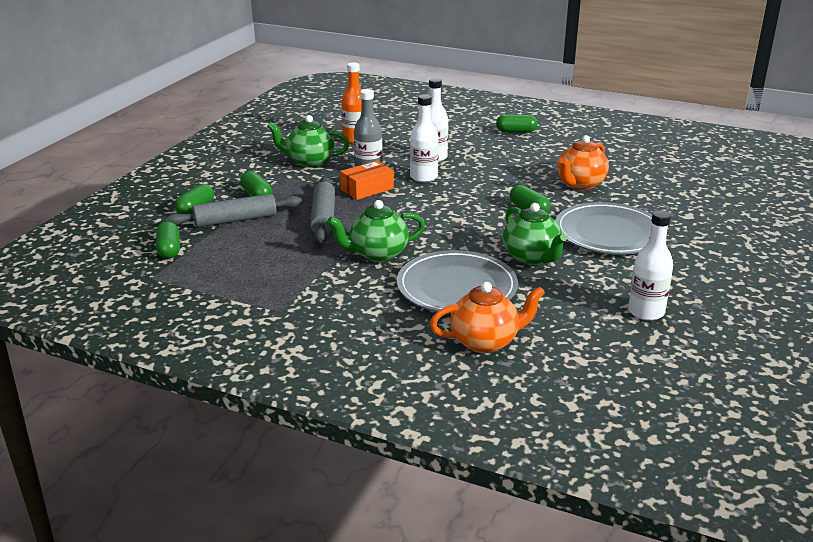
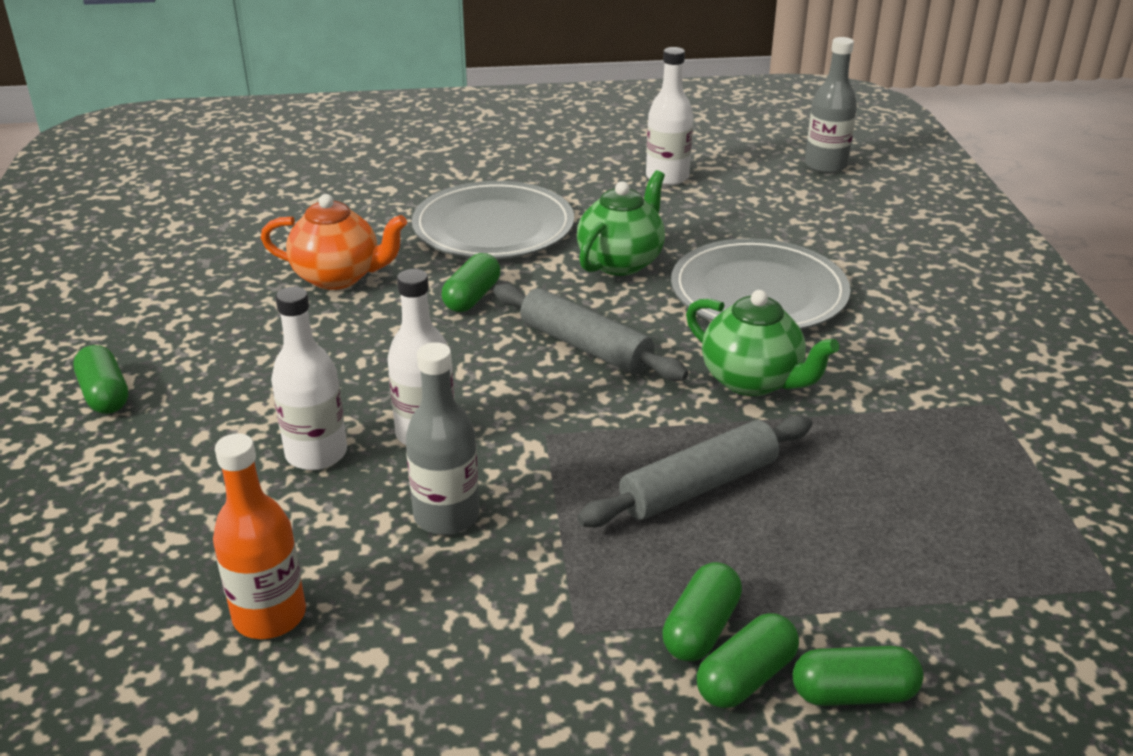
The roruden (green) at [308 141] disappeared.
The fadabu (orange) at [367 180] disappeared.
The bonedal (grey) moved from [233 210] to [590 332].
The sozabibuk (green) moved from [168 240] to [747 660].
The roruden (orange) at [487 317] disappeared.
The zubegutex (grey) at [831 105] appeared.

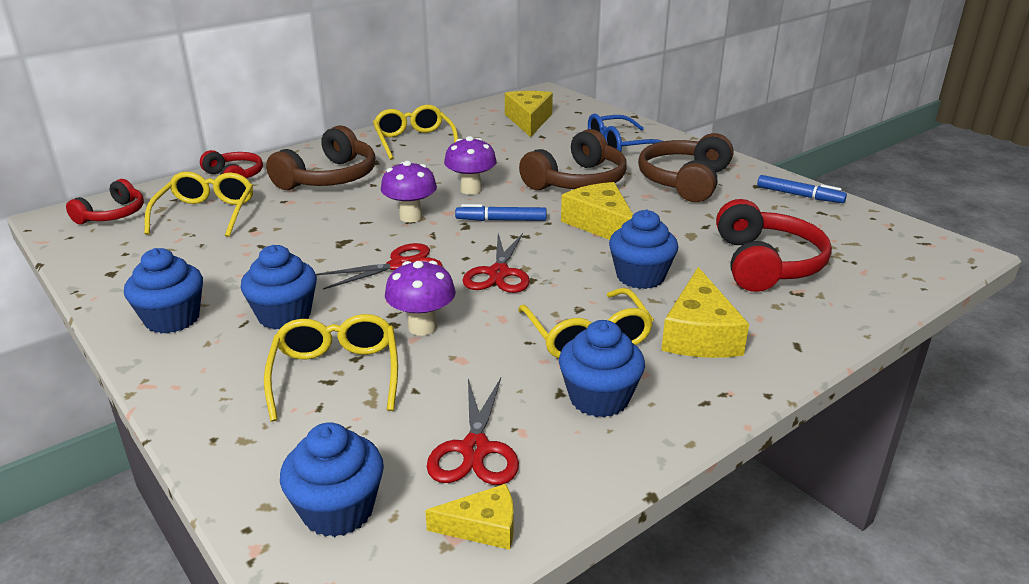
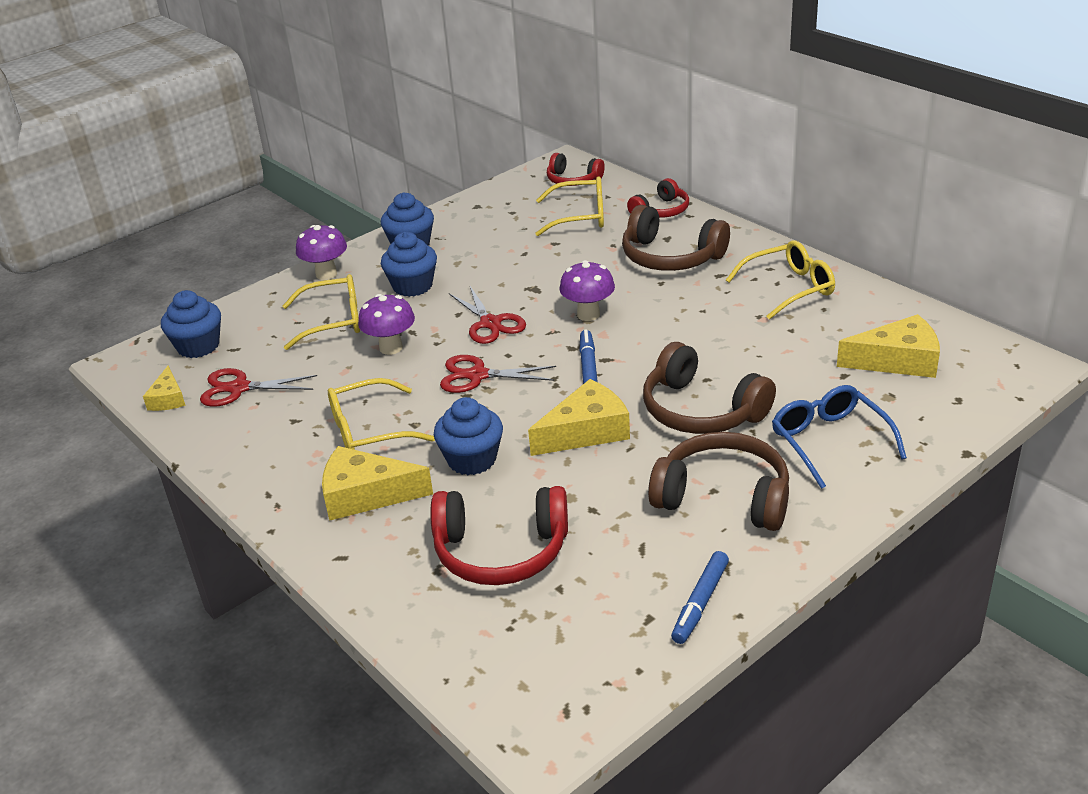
The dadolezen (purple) moved from [470 165] to [321 252].
The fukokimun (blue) at [602 369] disappeared.

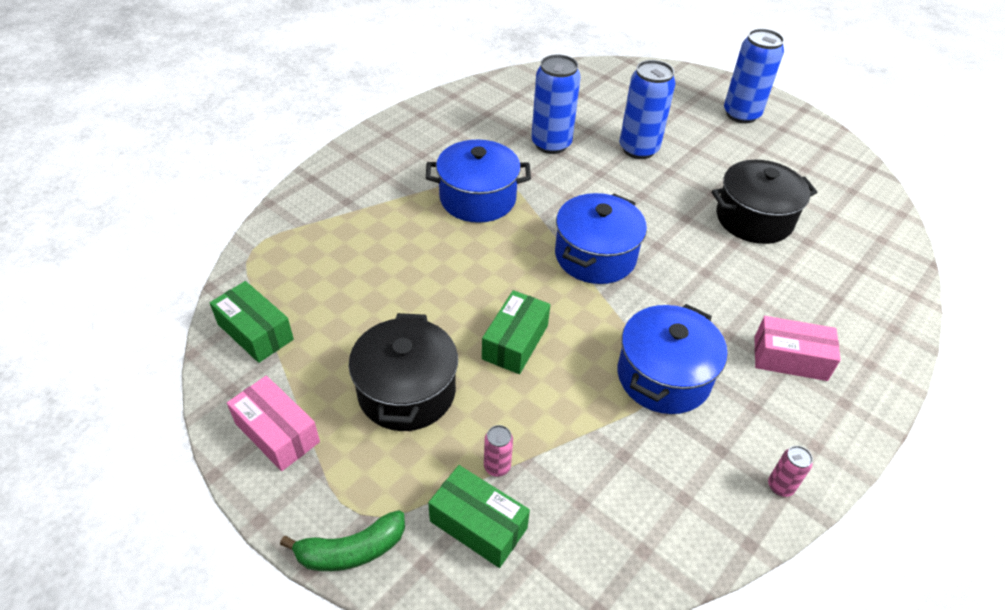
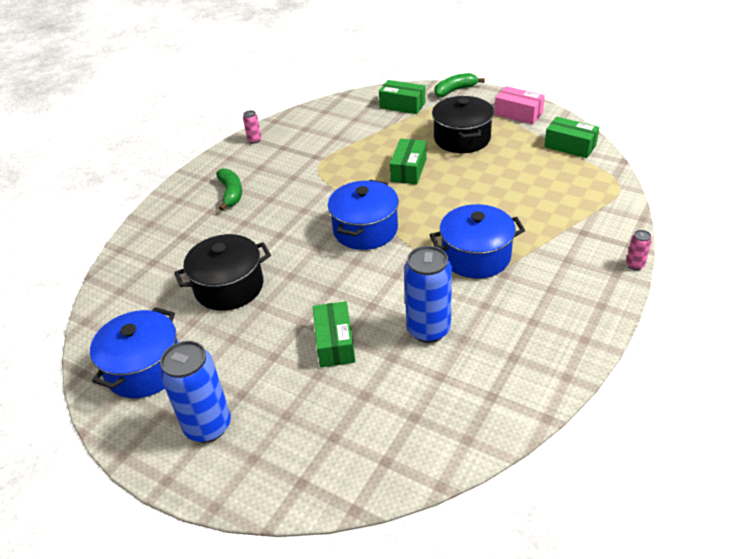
The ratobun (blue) at [648 109] was replaced by the fadabu (green) at [334 334].
The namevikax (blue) moved from [672 359] to [134 352].
The fadabu (pink) at [797 348] was replaced by the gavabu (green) at [229 190].
The ratobun (pink) moved from [498 451] to [639 250].

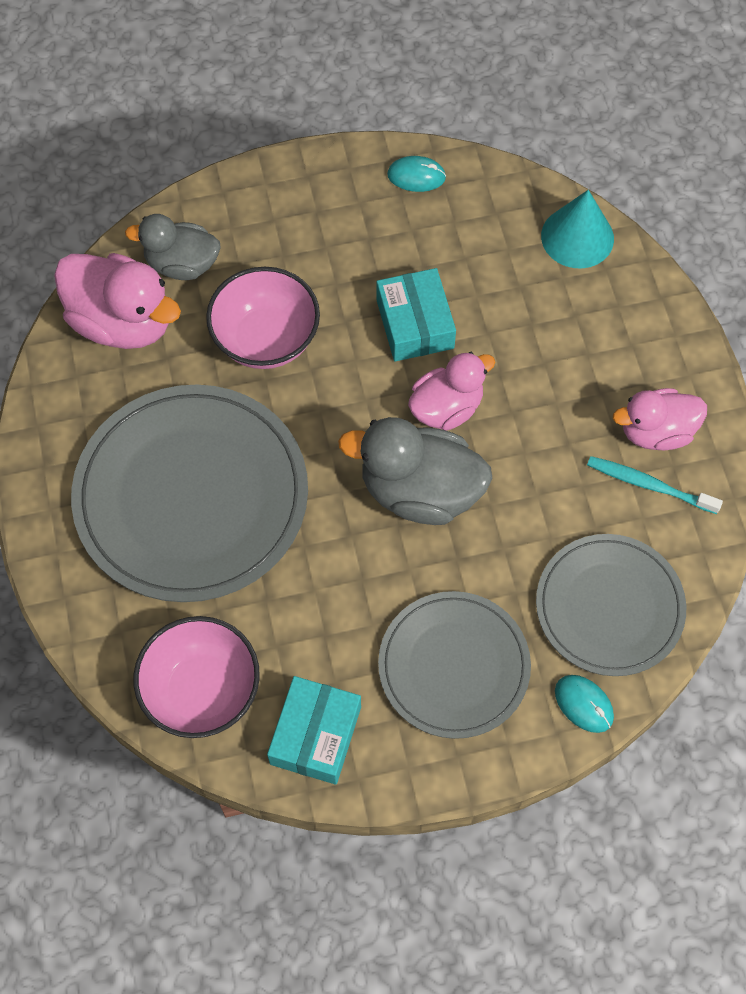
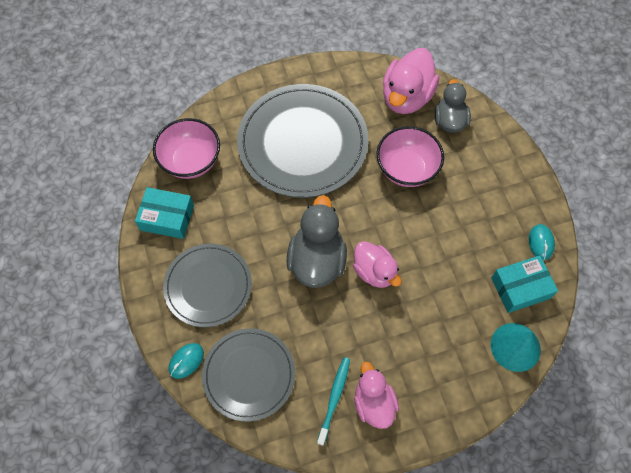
The fadabu (turquoise) moved from [416 314] to [524 284].

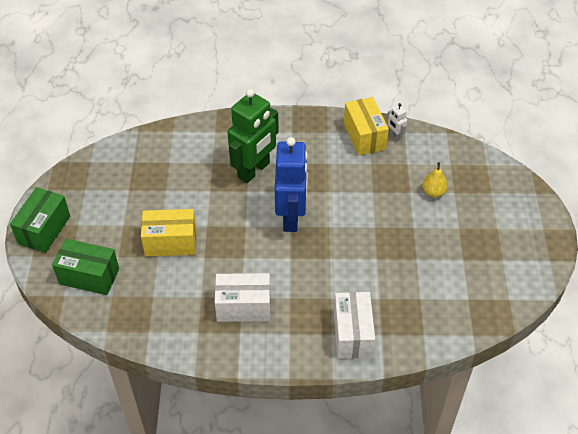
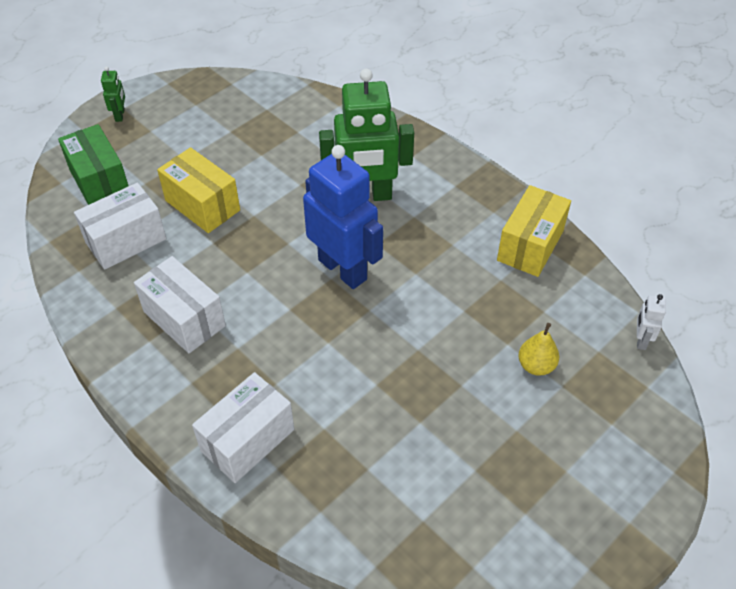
The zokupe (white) moved from [397 122] to [651 322].
The zokupe (blue) at [291 184] turned 90 degrees counterclockwise.
The fadabu (green) at [40 220] was replaced by the zokupe (green) at [113 94].
The fadabu (white) at [120 226] appeared.

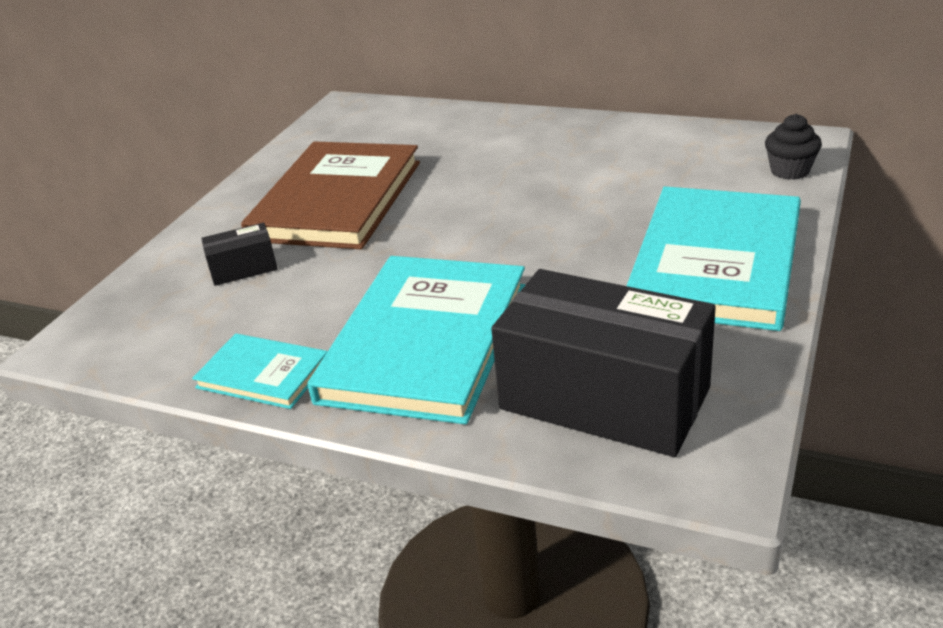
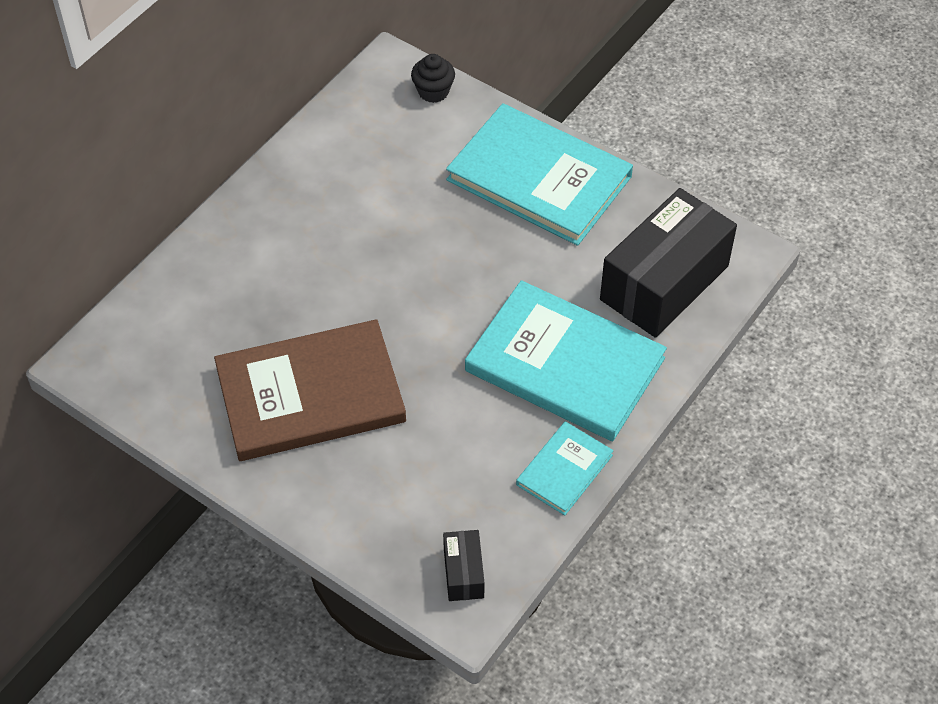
The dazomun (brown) at [330 195] turned 45 degrees counterclockwise.
The fadabu (black) moved from [239 254] to [464 565].

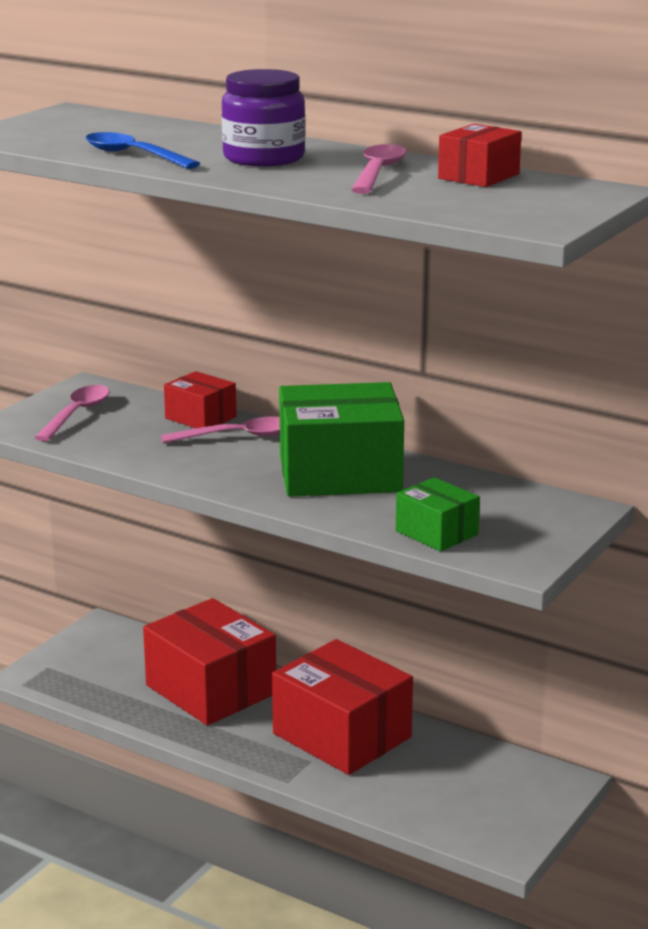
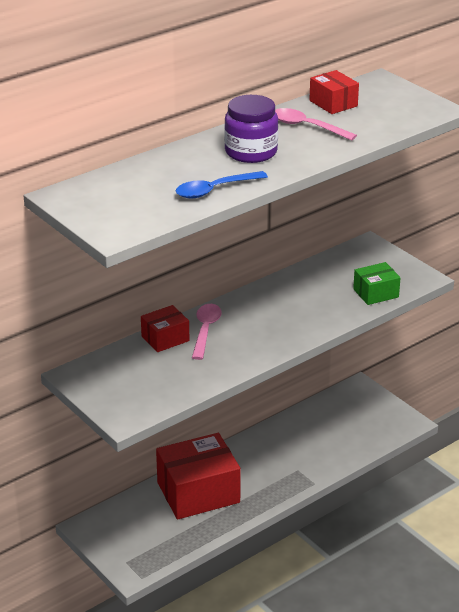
The fadabu (green) at [341 439] disappeared.
The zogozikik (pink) at [72 413] disappeared.
The fadabu (red) at [342 707] disappeared.

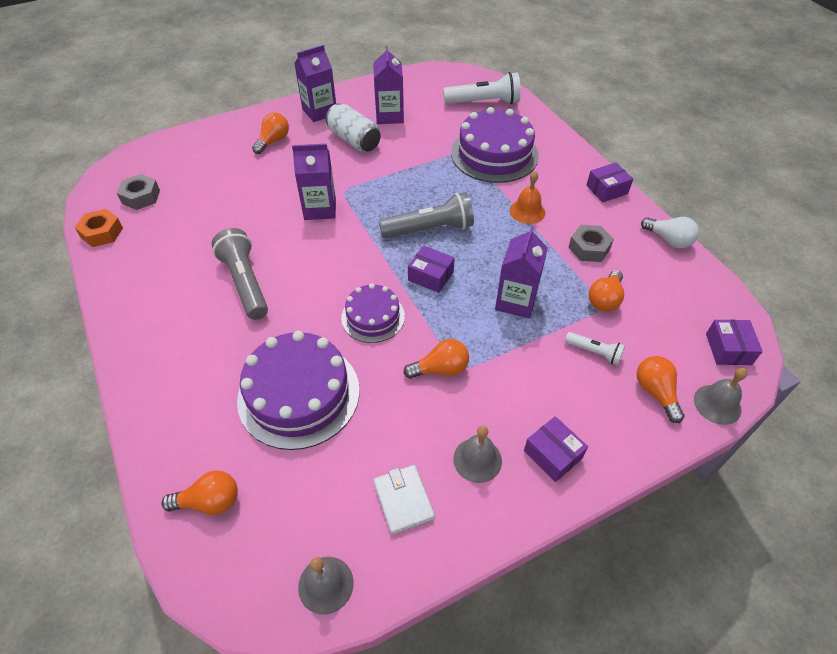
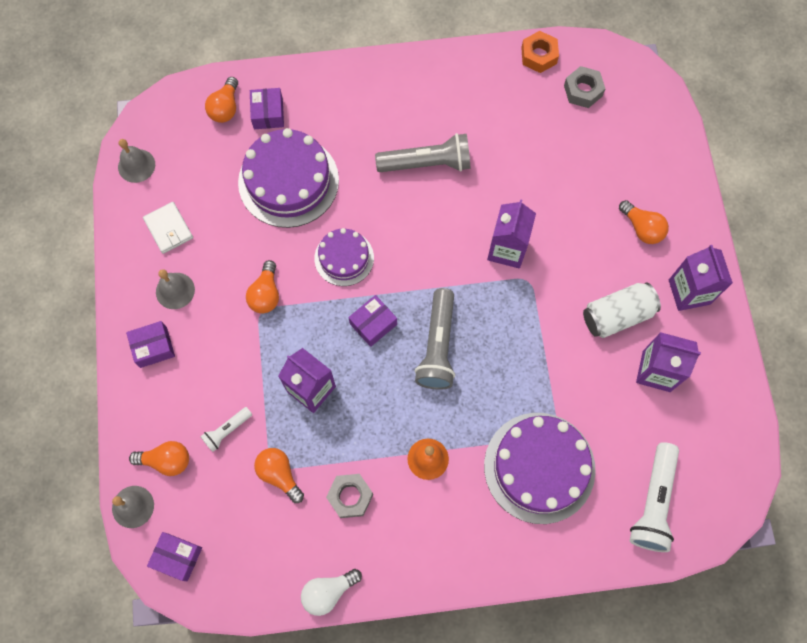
The fadabu (purple) moved from [609 182] to [267 108].
The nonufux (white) at [404 500] turned 60 degrees clockwise.

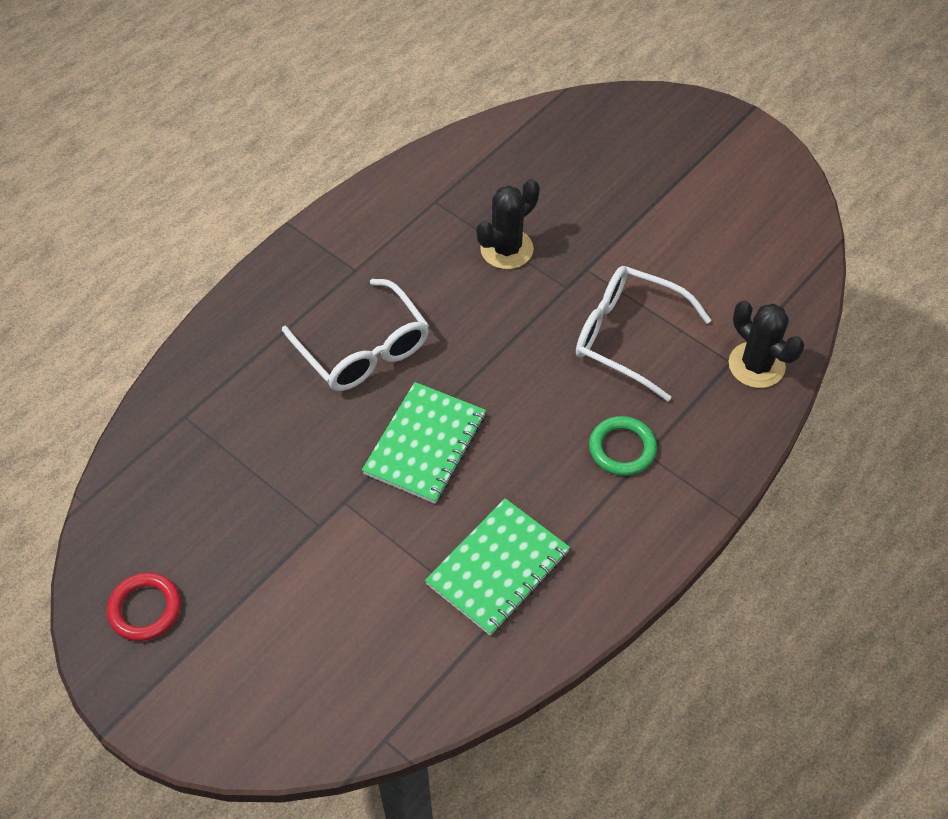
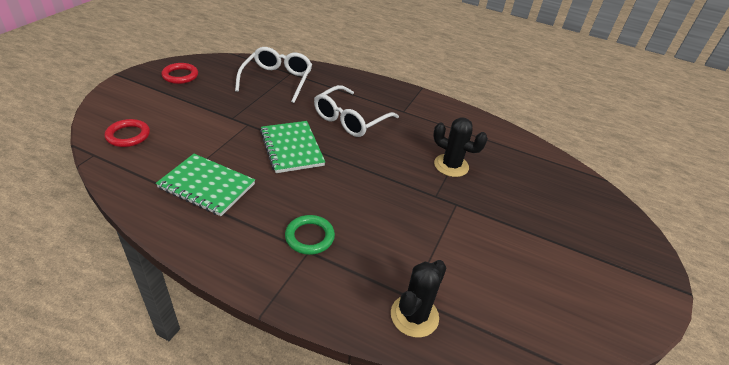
The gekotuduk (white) moved from [643 333] to [273 75].
The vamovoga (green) at [424 443] turned 60 degrees clockwise.
The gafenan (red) at [127 133] appeared.

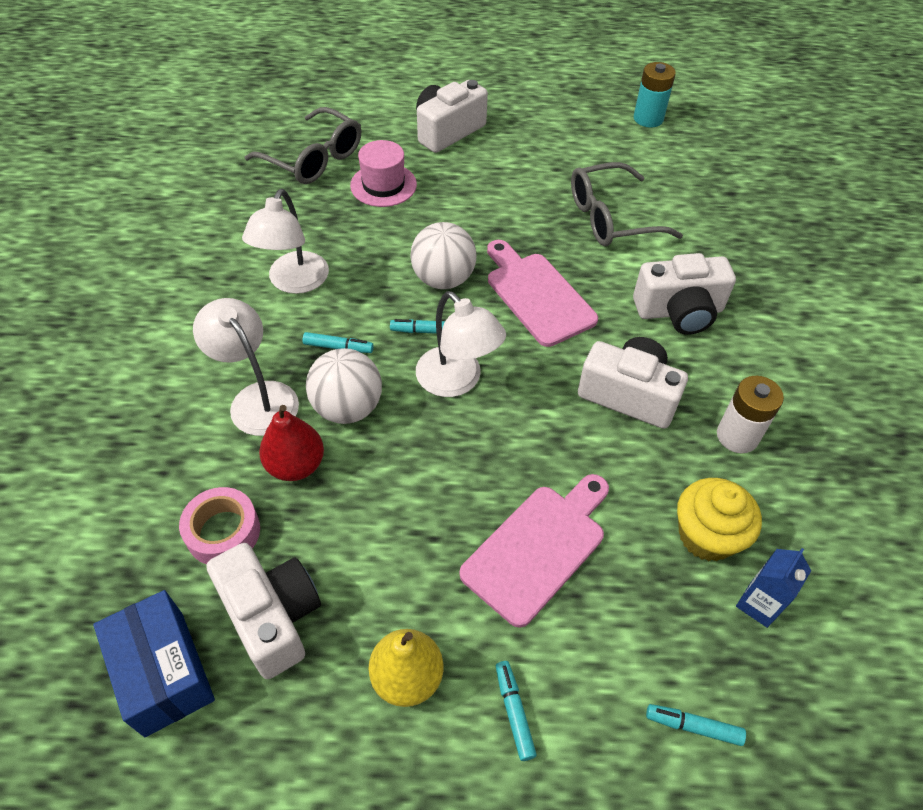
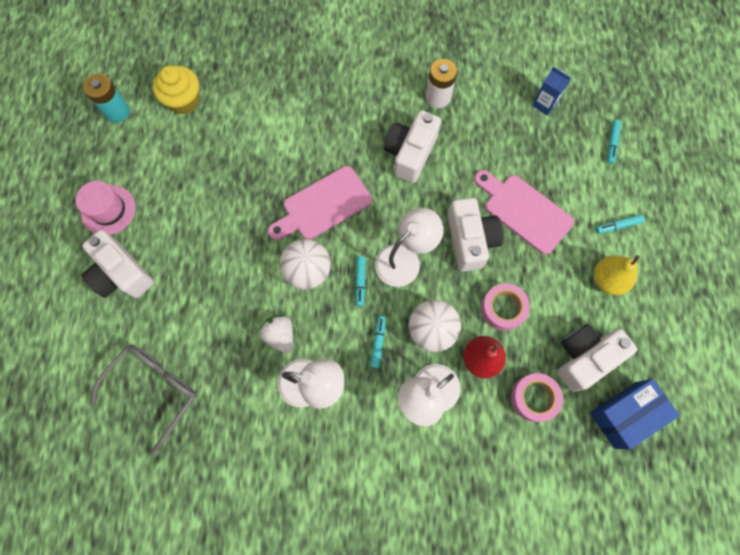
The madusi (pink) moved from [383 173] to [106 208].
The gekotuduk (grey) at [627 204] disappeared.
The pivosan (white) moved from [684 294] to [475 235].
The fukokimun (yellow) moved from [719 519] to [176 90].
The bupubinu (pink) at [505 307] appeared.
The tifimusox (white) at [276 334] appeared.

